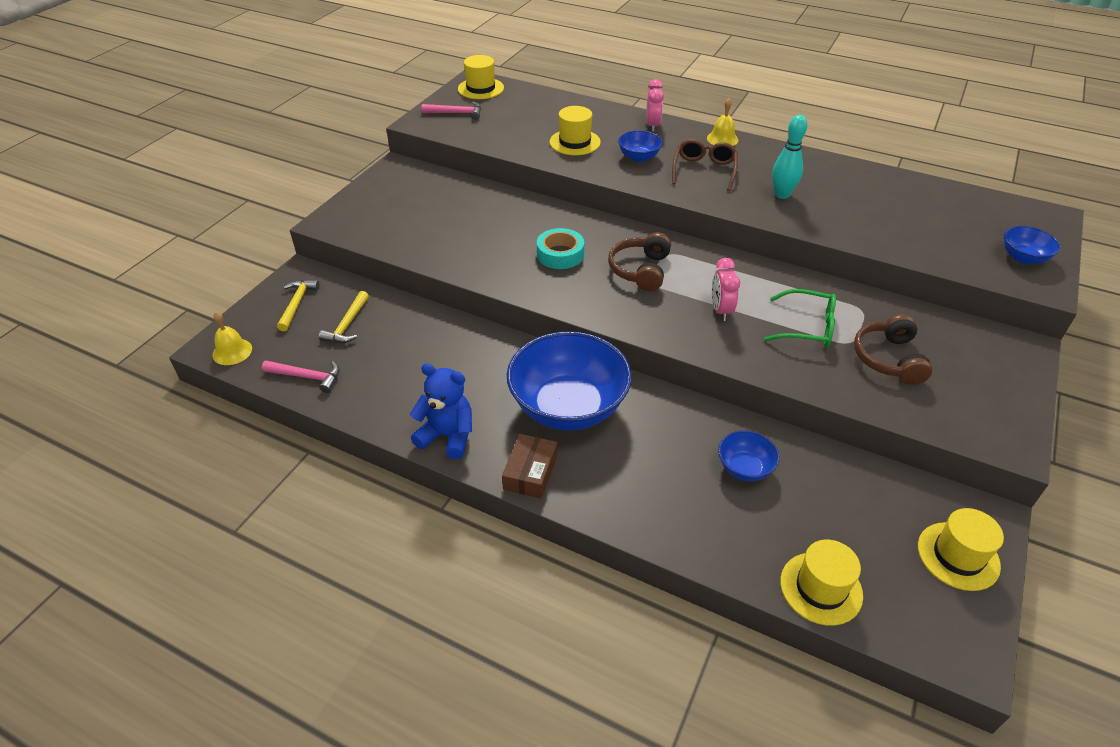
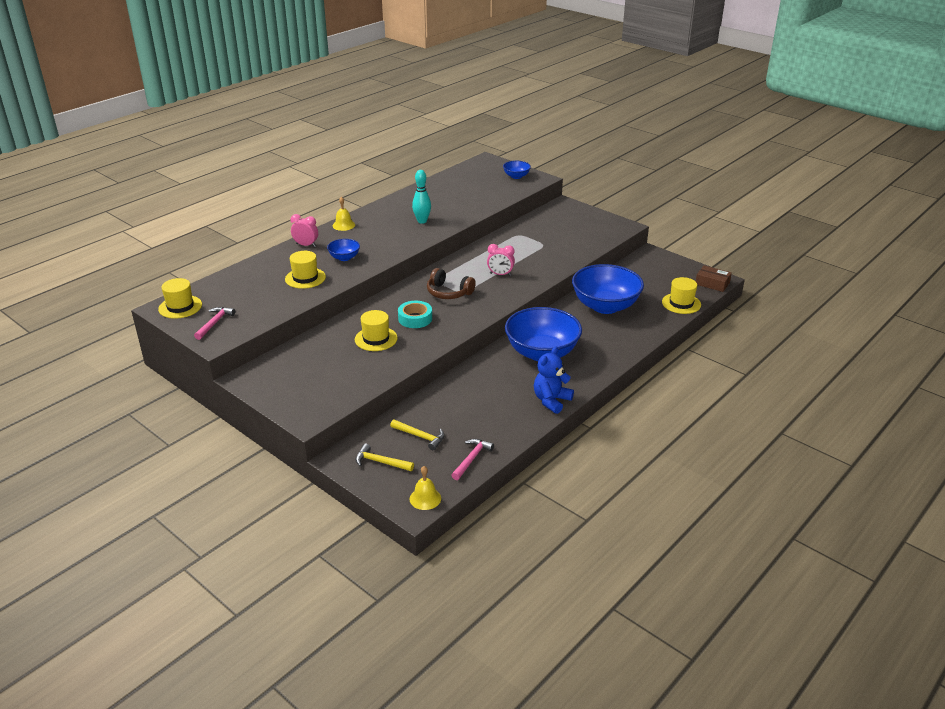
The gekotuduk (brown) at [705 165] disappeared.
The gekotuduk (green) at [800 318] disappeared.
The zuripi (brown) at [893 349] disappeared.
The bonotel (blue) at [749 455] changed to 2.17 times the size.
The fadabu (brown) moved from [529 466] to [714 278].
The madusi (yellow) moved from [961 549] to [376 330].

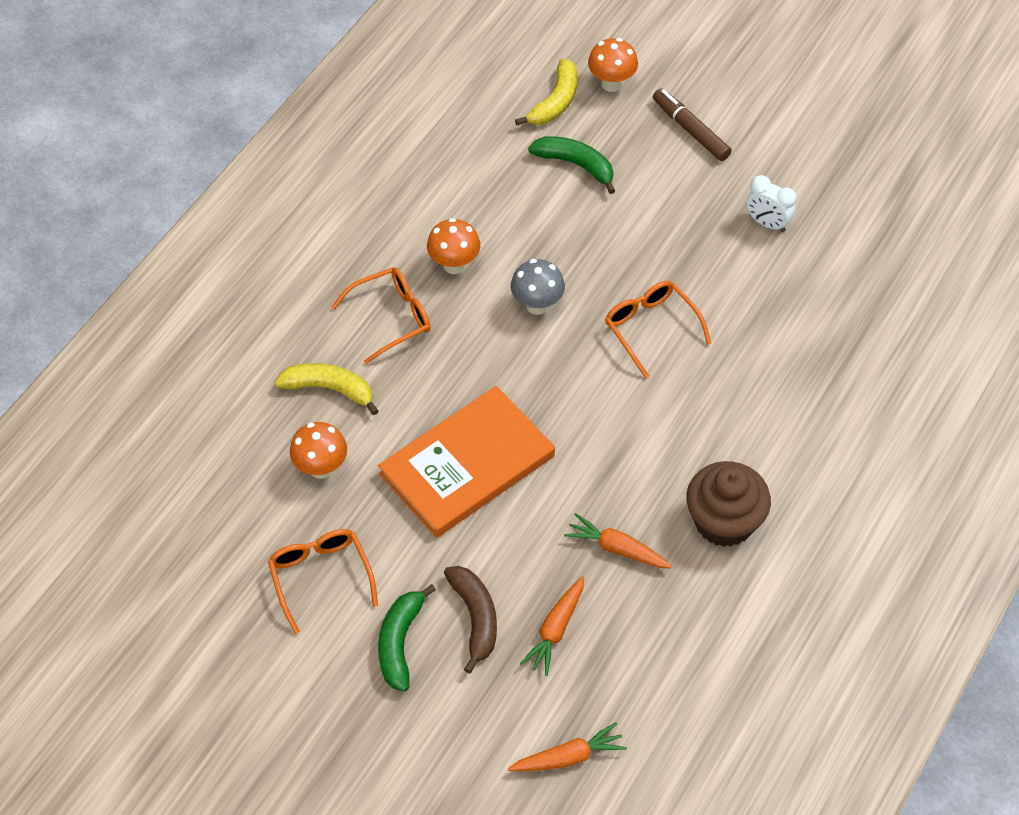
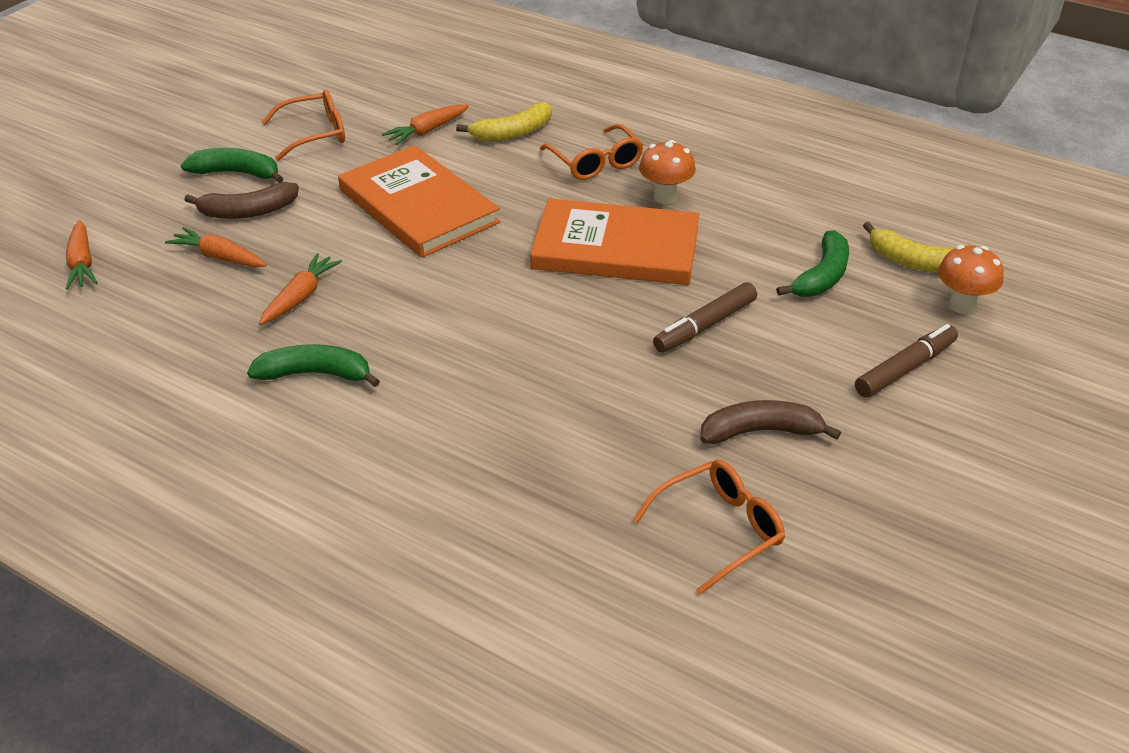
The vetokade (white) at [771 203] was replaced by the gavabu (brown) at [770 422].
The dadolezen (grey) at [538 287] was replaced by the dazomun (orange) at [614 241].
The gekotuduk (orange) moved from [658 330] to [709 527].
The gavabu (yellow) at [326 389] turned 45 degrees clockwise.
The dadolezen (orange) at [318 450] was replaced by the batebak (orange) at [425 124].
The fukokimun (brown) at [728 504] was replaced by the gavabu (green) at [313 365].
The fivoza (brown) at [705 317] appeared.

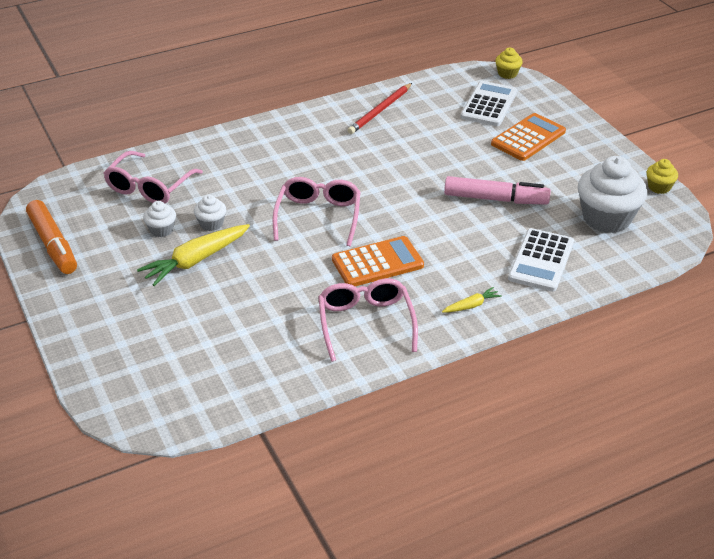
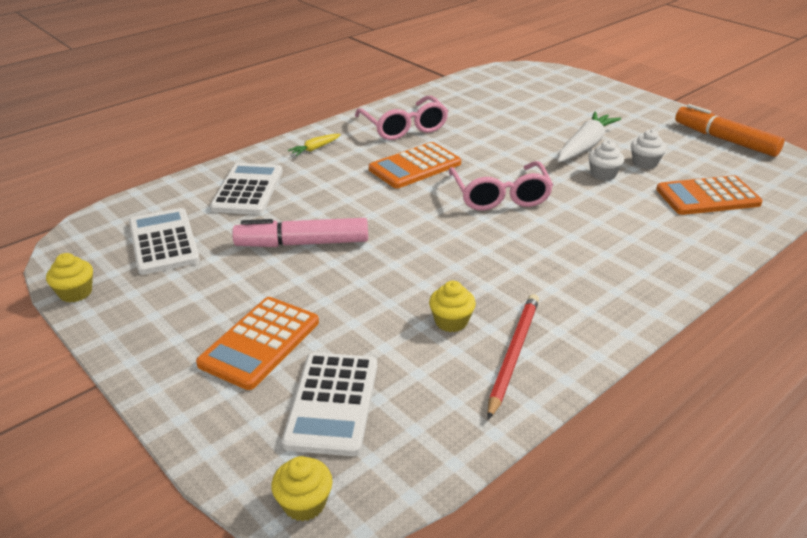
The gekotuduk (pink) at [153 177] was replaced by the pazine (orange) at [709 195].
The fukokimun (white) at [612 194] was replaced by the pazine (white) at [164 241].
The batebak (yellow) at [193 255] became the batebak (white) at [589 136].
The fukokimun (yellow) at [452 306] appeared.

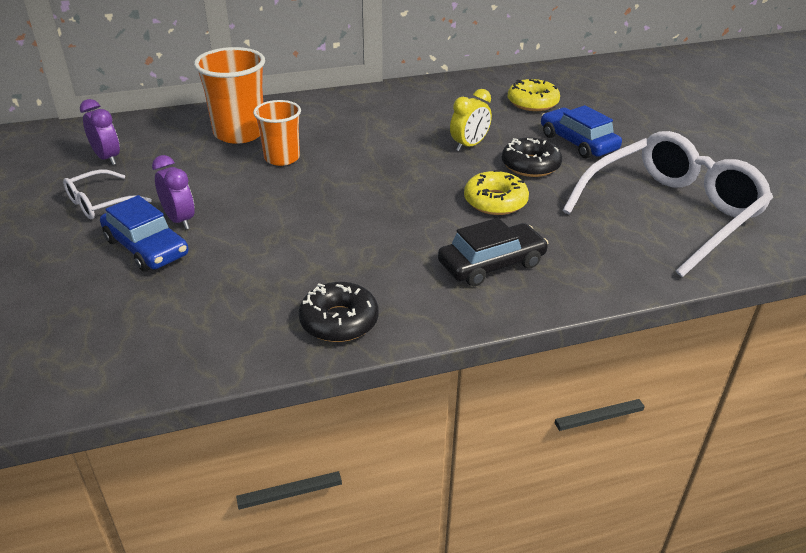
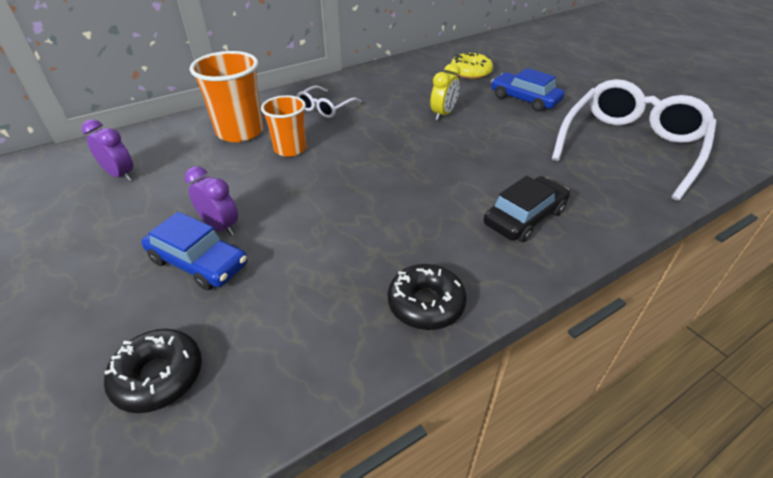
The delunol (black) moved from [532 157] to [153 371].
The gekotuduk (white) moved from [107 194] to [328 101].
The delunol (yellow) at [496 192] disappeared.

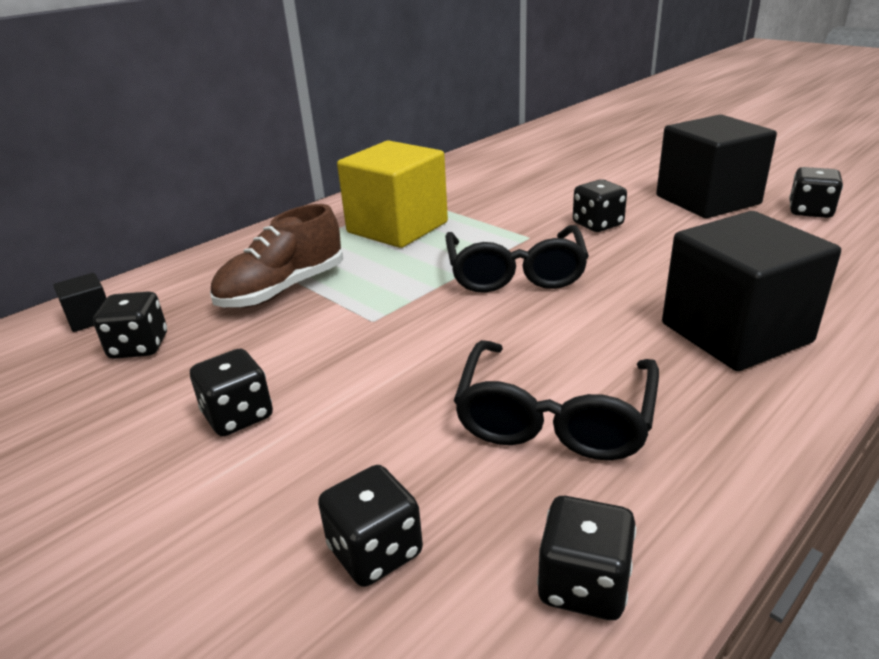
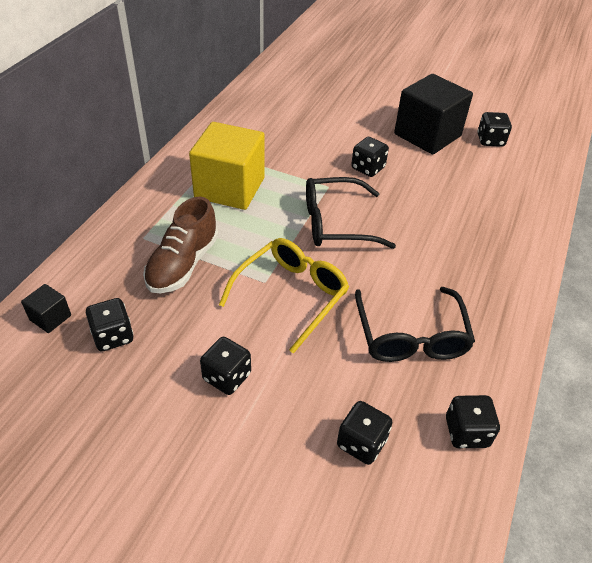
The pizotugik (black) at [751 291] disappeared.
The gekotuduk (black) at [517 259] turned 105 degrees clockwise.
The gekotuduk (yellow) at [284 296] appeared.

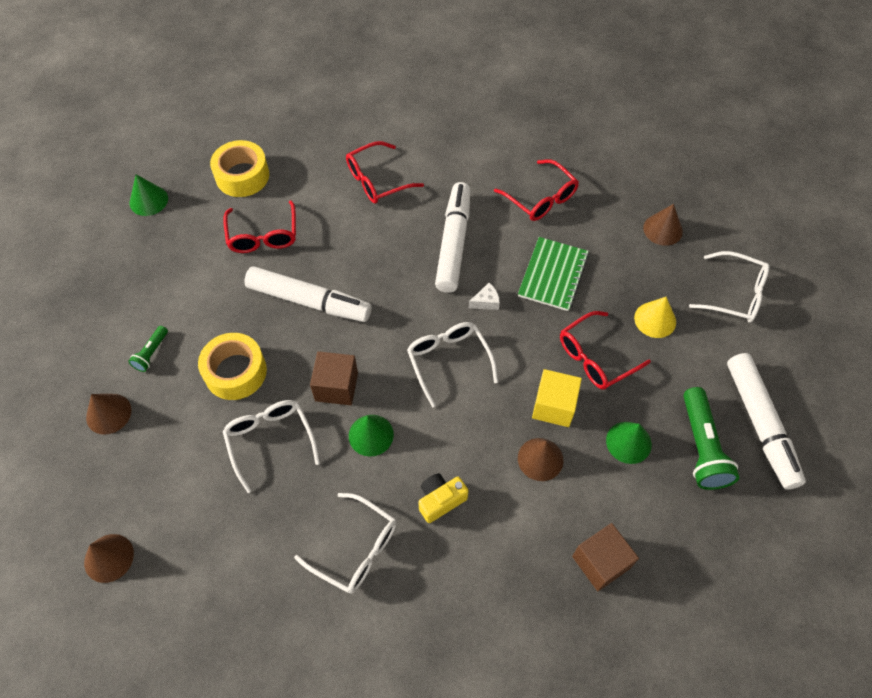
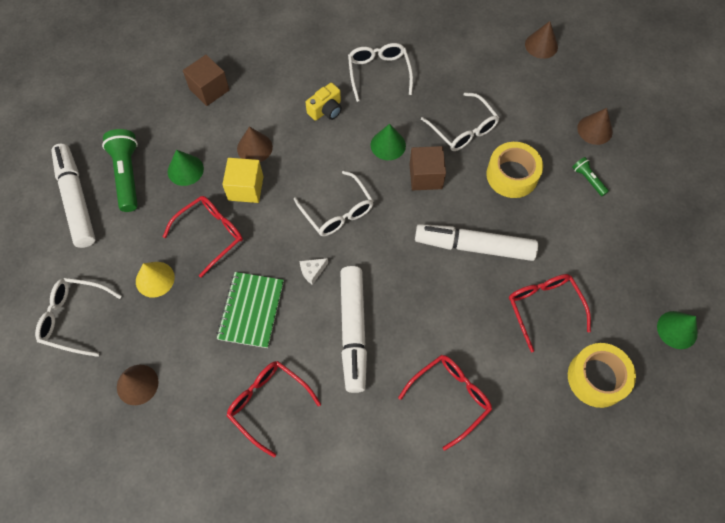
The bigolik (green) at [148 349] turned 45 degrees counterclockwise.
The gekotuduk (white) at [345 543] turned 60 degrees clockwise.

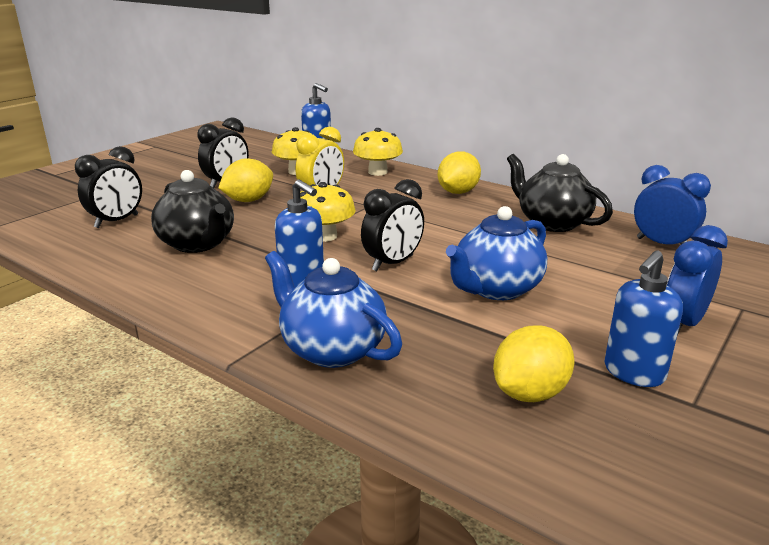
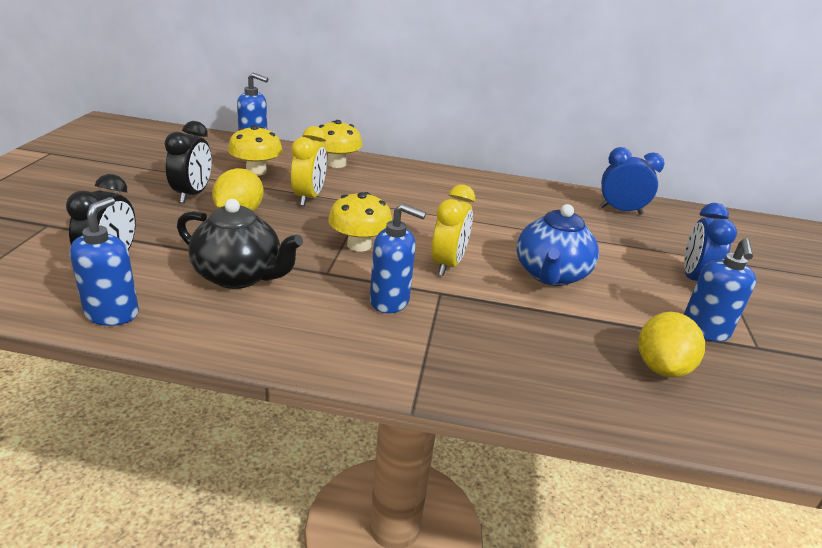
The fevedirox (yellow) at [459 172] disappeared.
The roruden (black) at [560 193] disappeared.
The vetokade (black) at [392 225] became the vetokade (yellow) at [453 230].
The roruden (blue) at [333 309] disappeared.
The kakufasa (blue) at [104 261] appeared.

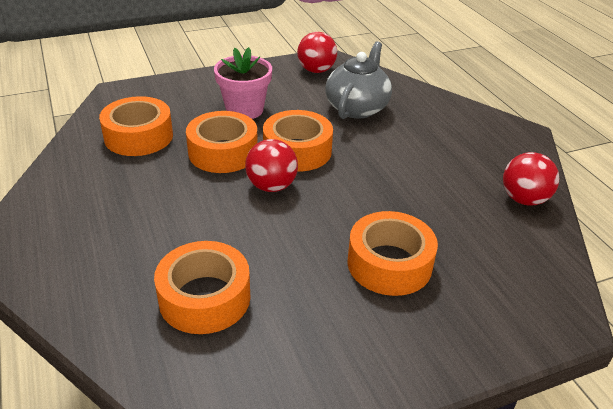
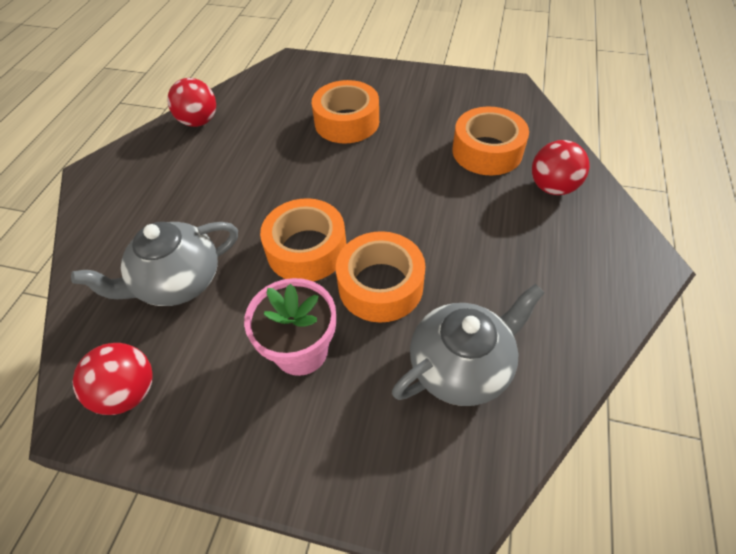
The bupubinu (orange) at [136 126] was replaced by the roruden (grey) at [468 345].
The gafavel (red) moved from [271 165] to [561 167].

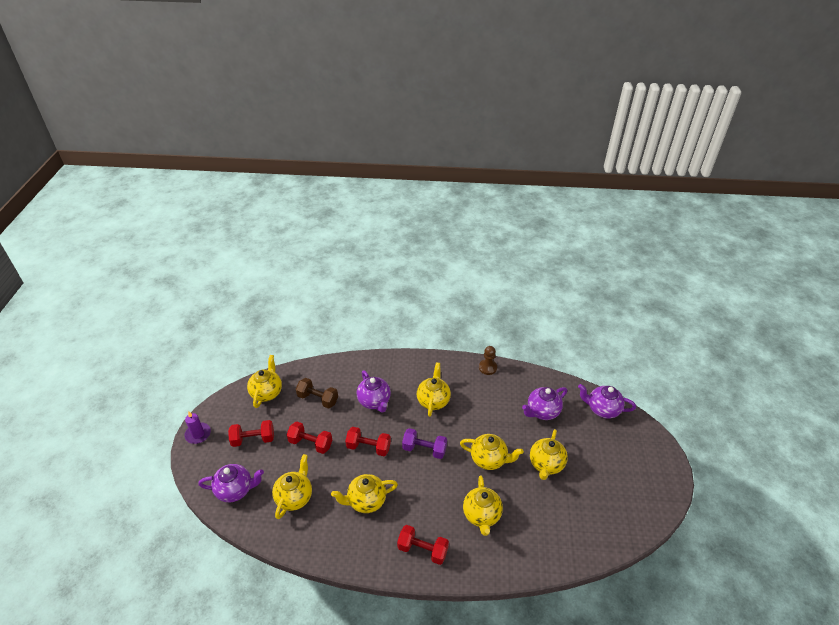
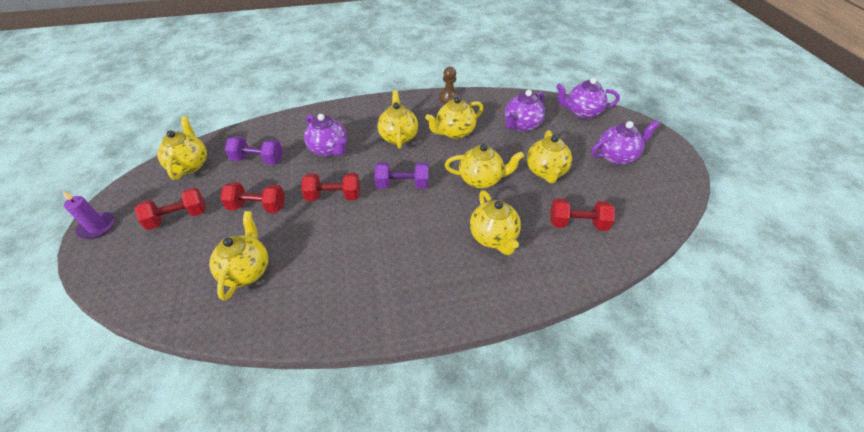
The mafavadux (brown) at [317 393] became the mafavadux (purple) at [254 150].
The roruden (purple) moved from [231 483] to [625 142].
The roruden (yellow) moved from [364 493] to [454 118].
The mafavadux (red) moved from [423 545] to [582 214].

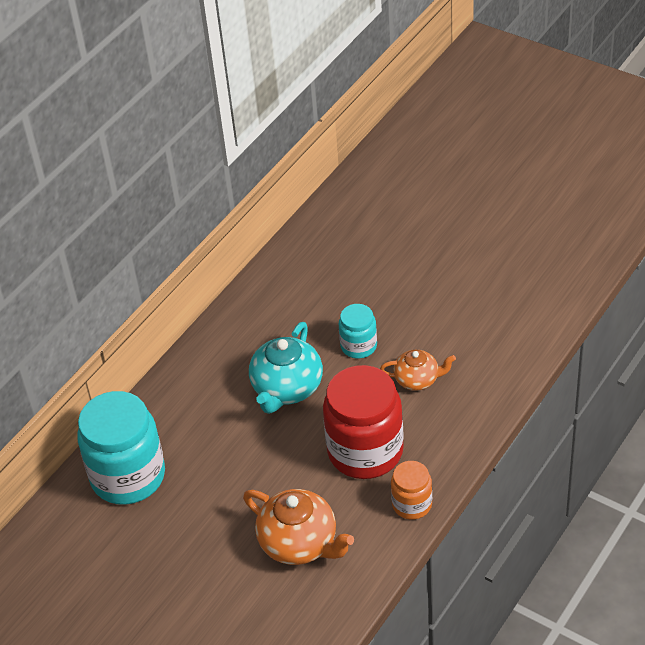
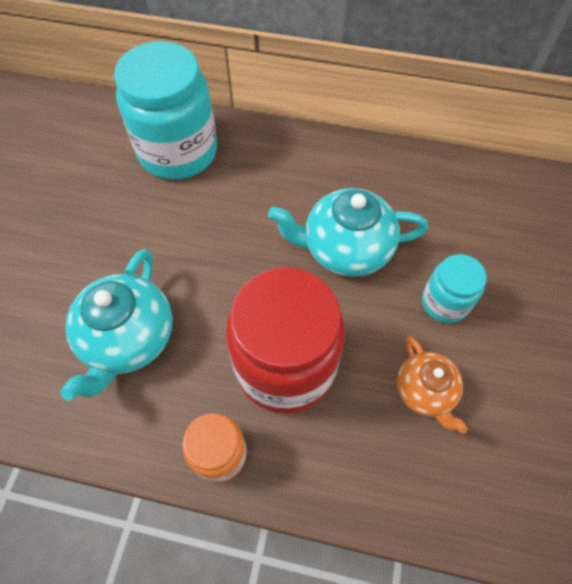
The roruden (orange) at [298 527] became the roruden (turquoise) at [116 325].

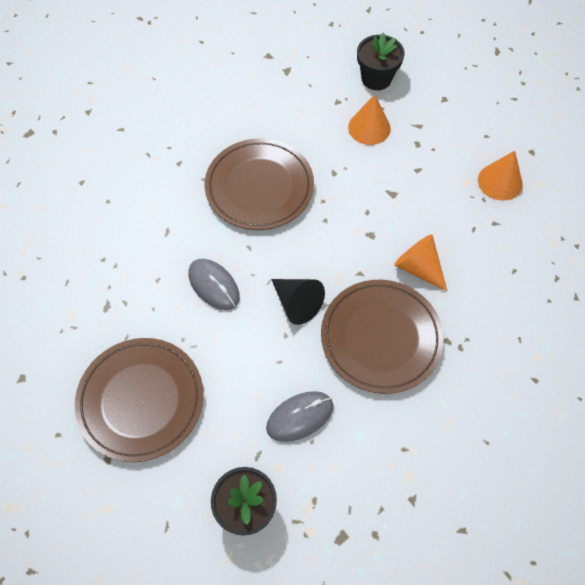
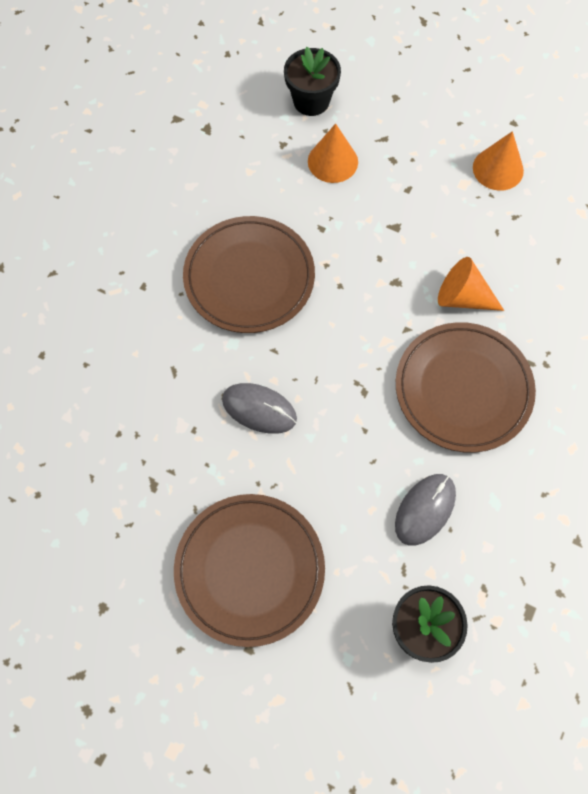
The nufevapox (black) at [298 302] disappeared.

